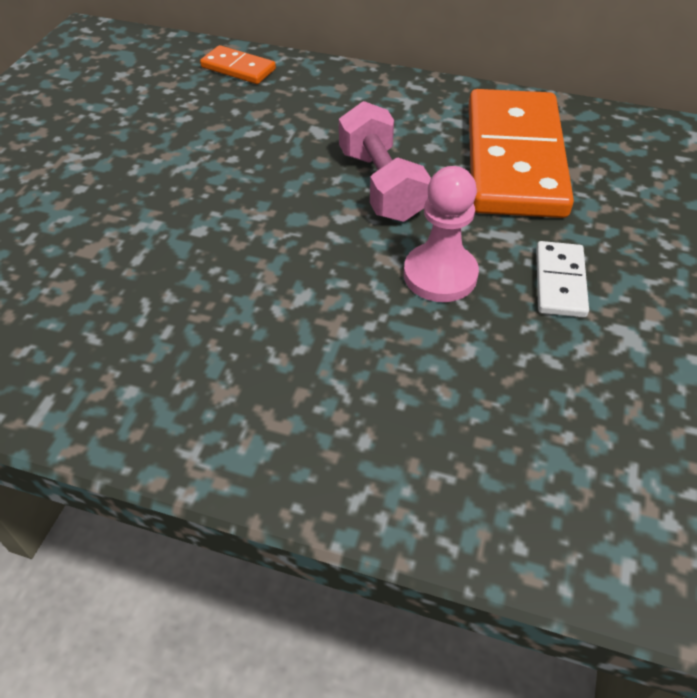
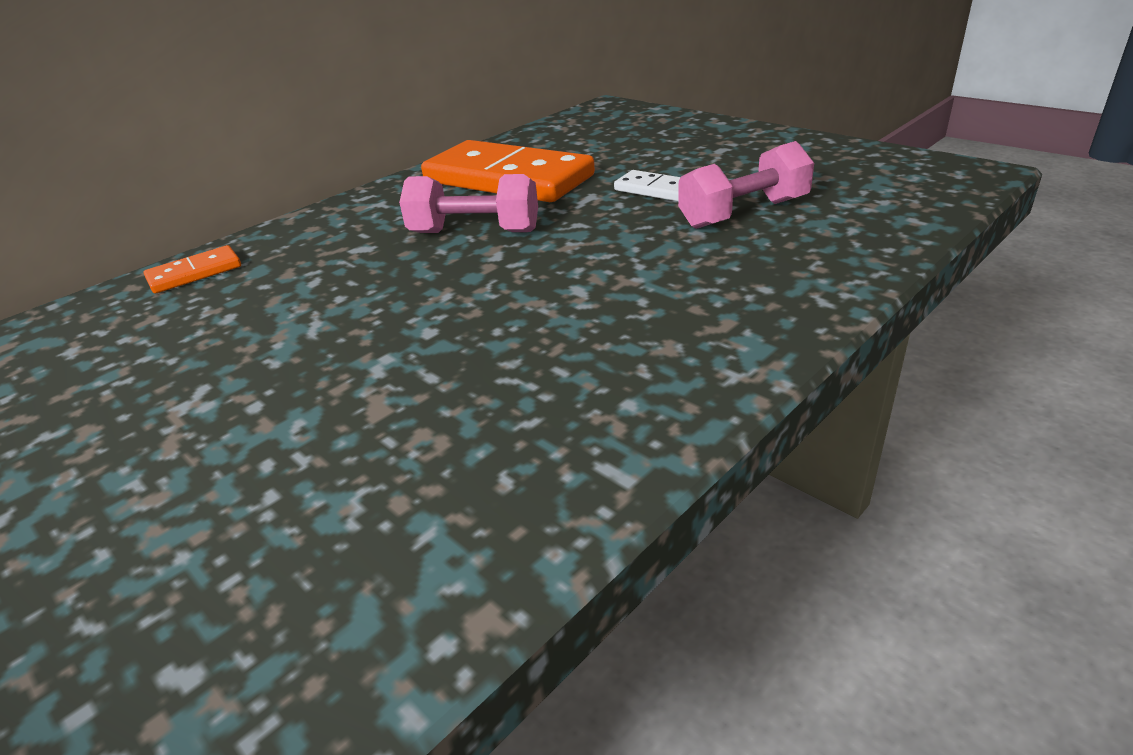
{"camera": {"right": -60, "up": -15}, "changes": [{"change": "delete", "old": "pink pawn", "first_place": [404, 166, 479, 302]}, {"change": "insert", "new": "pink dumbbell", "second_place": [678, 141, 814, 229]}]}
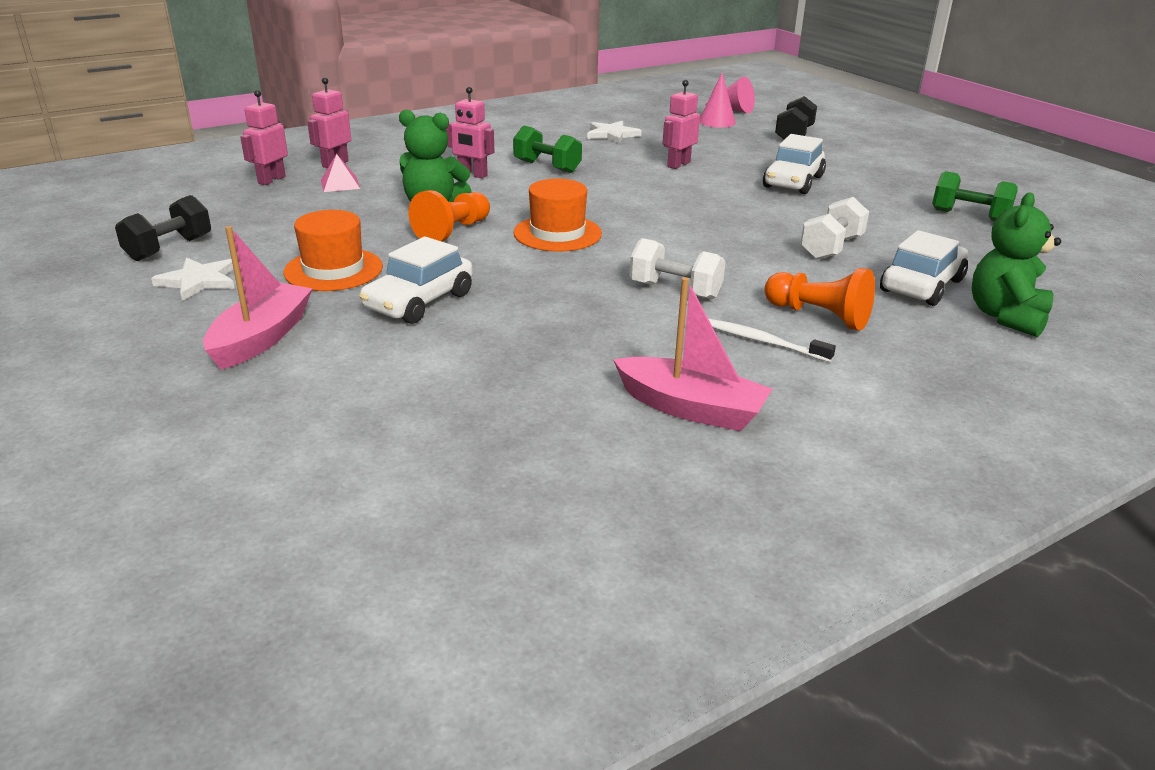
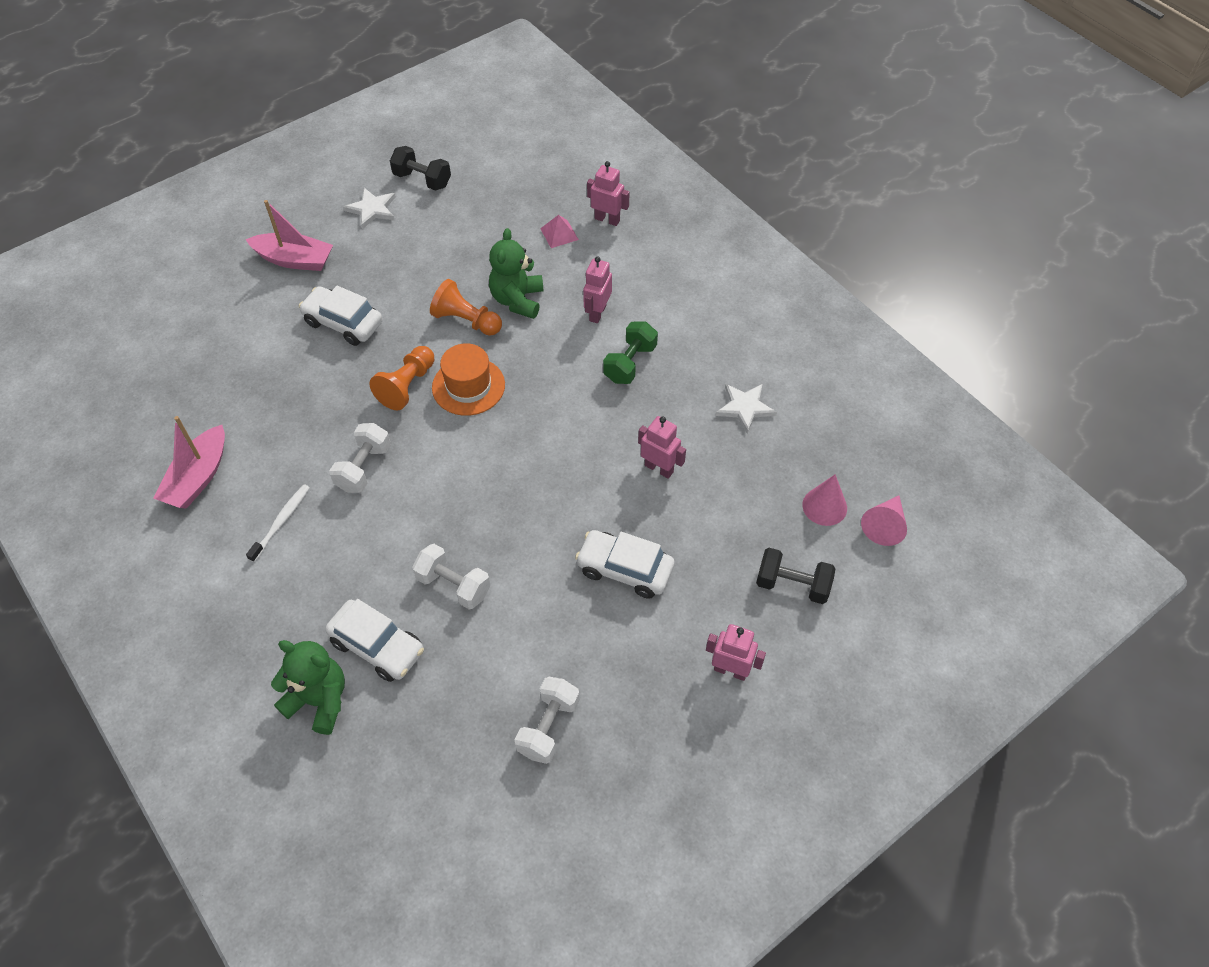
{"camera": {"right": 85, "up": 25}, "changes": [{"change": "delete", "old": "orange hat", "first_place": [283, 210, 383, 291]}, {"change": "move", "old": "pink robot", "first_place": [240, 90, 288, 185], "second_place": [706, 624, 766, 681]}, {"change": "move", "old": "orange pawn", "first_place": [764, 268, 875, 331], "second_place": [369, 346, 434, 410]}, {"change": "recolor", "old": "green dumbbell", "new": "white dumbbell", "first_place": [932, 171, 1018, 221], "second_place": [514, 677, 580, 764]}]}
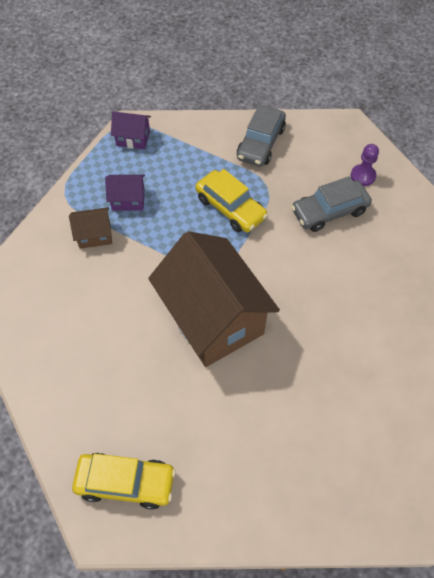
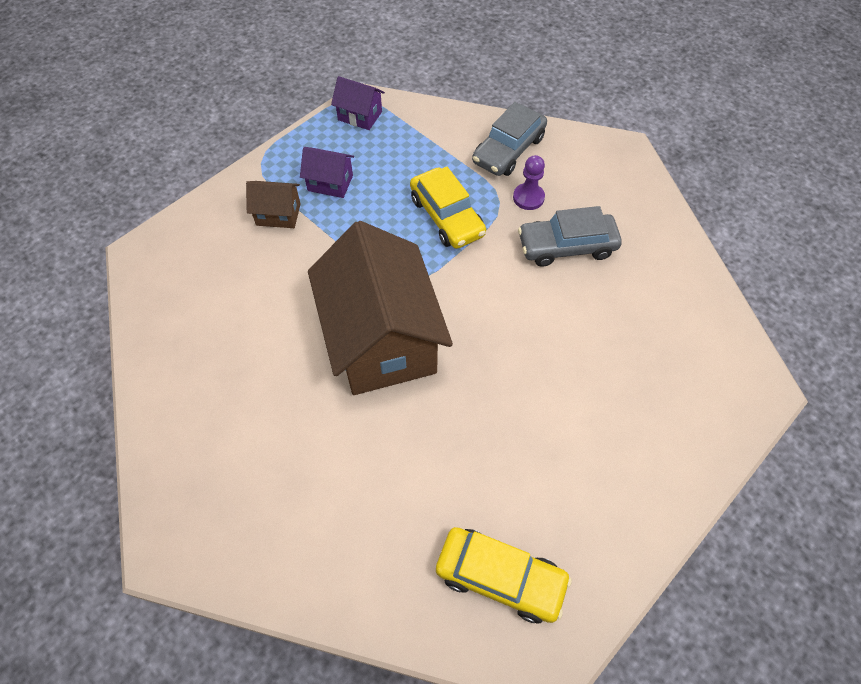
{"camera": {"right": 15, "up": 0}, "changes": [{"change": "move", "old": "yellow car", "first_place": [72, 453, 176, 510], "second_place": [436, 527, 572, 623]}, {"change": "move", "old": "purple pawn", "first_place": [351, 144, 379, 186], "second_place": [513, 155, 545, 210]}]}
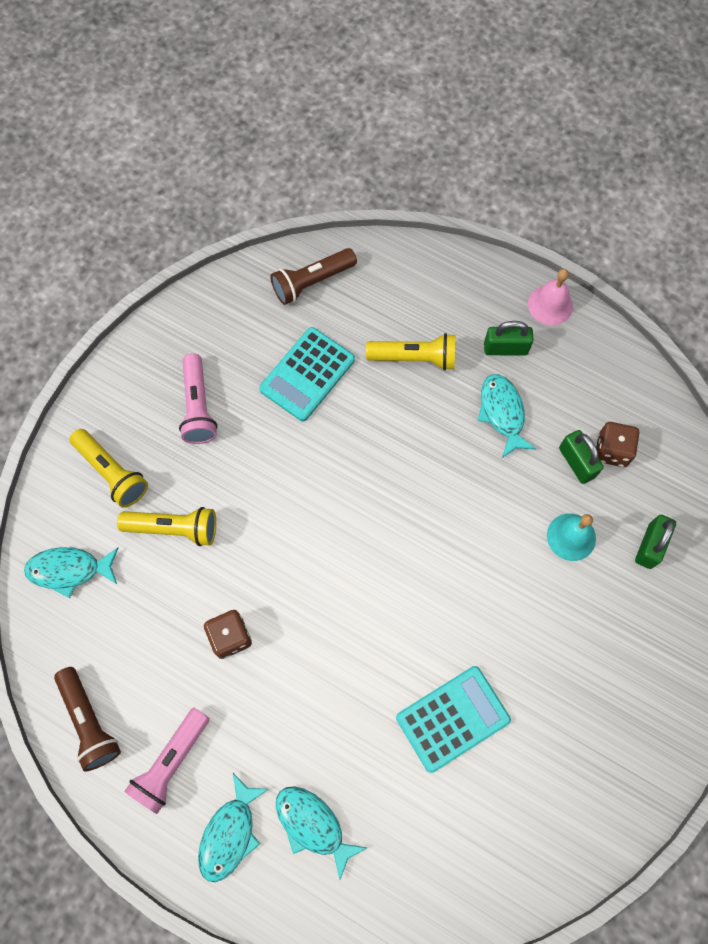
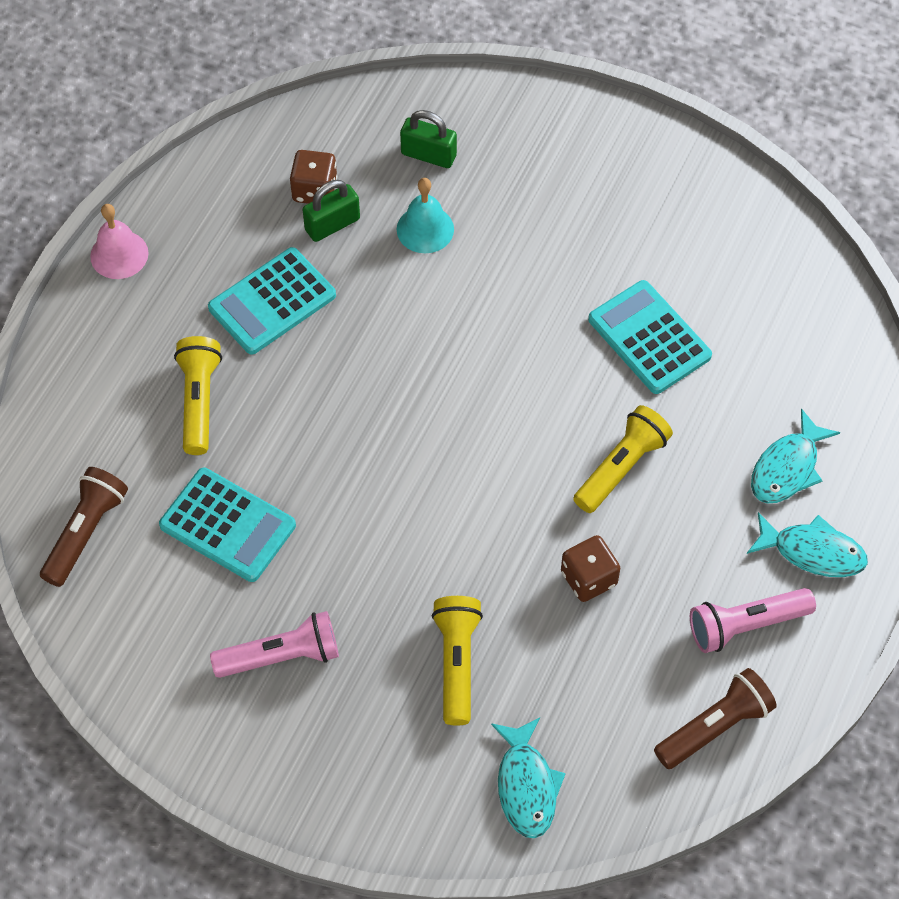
{"camera": {"right": -95, "up": -10}, "changes": [{"change": "delete", "old": "green padlock", "first_place": [484, 321, 533, 355]}, {"change": "move", "old": "yellow flashlight", "first_place": [70, 429, 148, 508], "second_place": [573, 405, 673, 513]}, {"change": "replace", "old": "turquoise fish", "new": "turquoise calculator", "first_place": [478, 374, 536, 458], "second_place": [208, 247, 336, 355]}, {"change": "rotate", "old": "pink flashlight", "first_place": [124, 708, 210, 814], "second_place": [690, 588, 816, 653], "degrees": 135}, {"change": "rotate", "old": "brown flashlight", "first_place": [270, 248, 357, 305], "second_place": [40, 467, 128, 587], "degrees": -120}]}
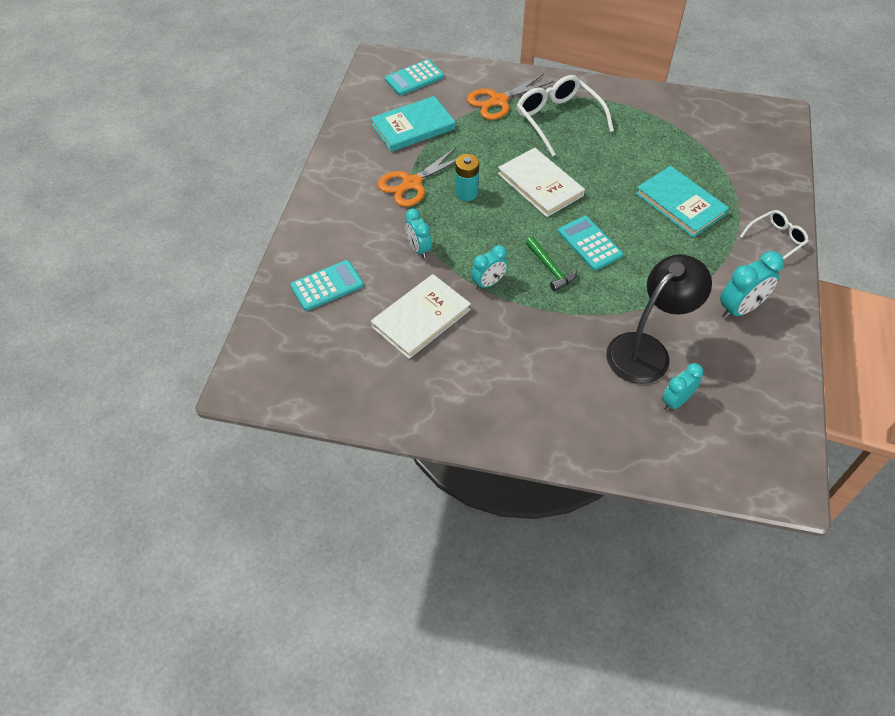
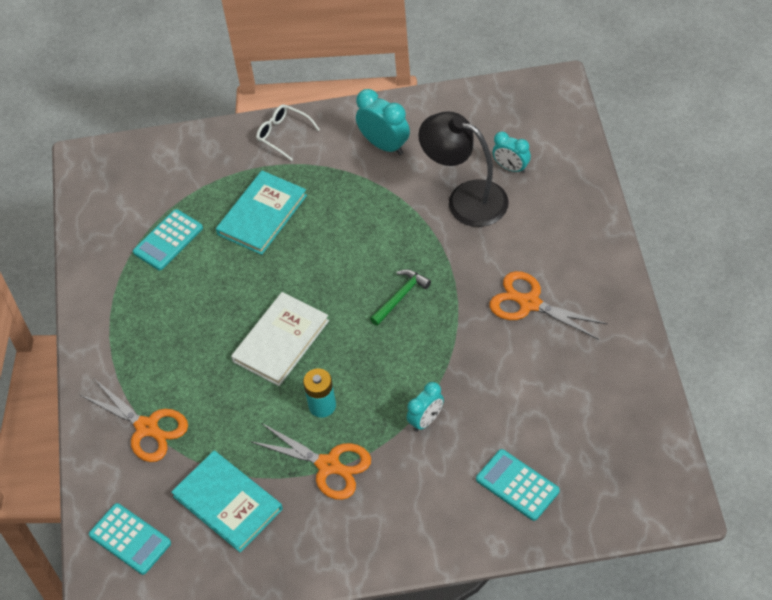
{"camera": {"right": -105, "up": 0}, "changes": [{"change": "delete", "old": "white book", "first_place": [371, 274, 471, 359]}, {"change": "delete", "old": "turquoise clock", "first_place": [471, 245, 508, 290]}, {"change": "delete", "old": "white glasses", "first_place": [516, 75, 614, 157]}, {"change": "insert", "new": "orange scissors", "second_place": [489, 271, 607, 340]}, {"change": "move", "old": "turquoise calculator", "first_place": [558, 216, 623, 271], "second_place": [133, 209, 203, 270]}]}
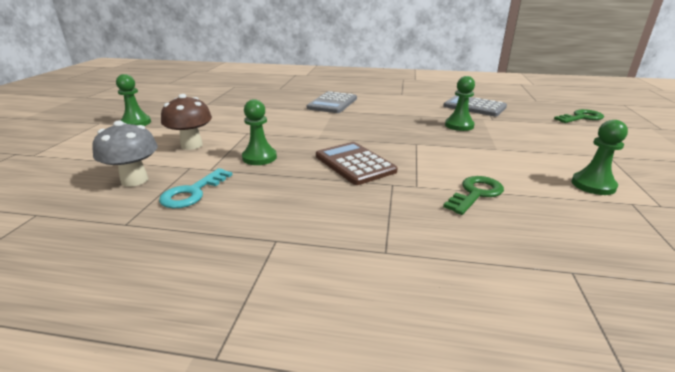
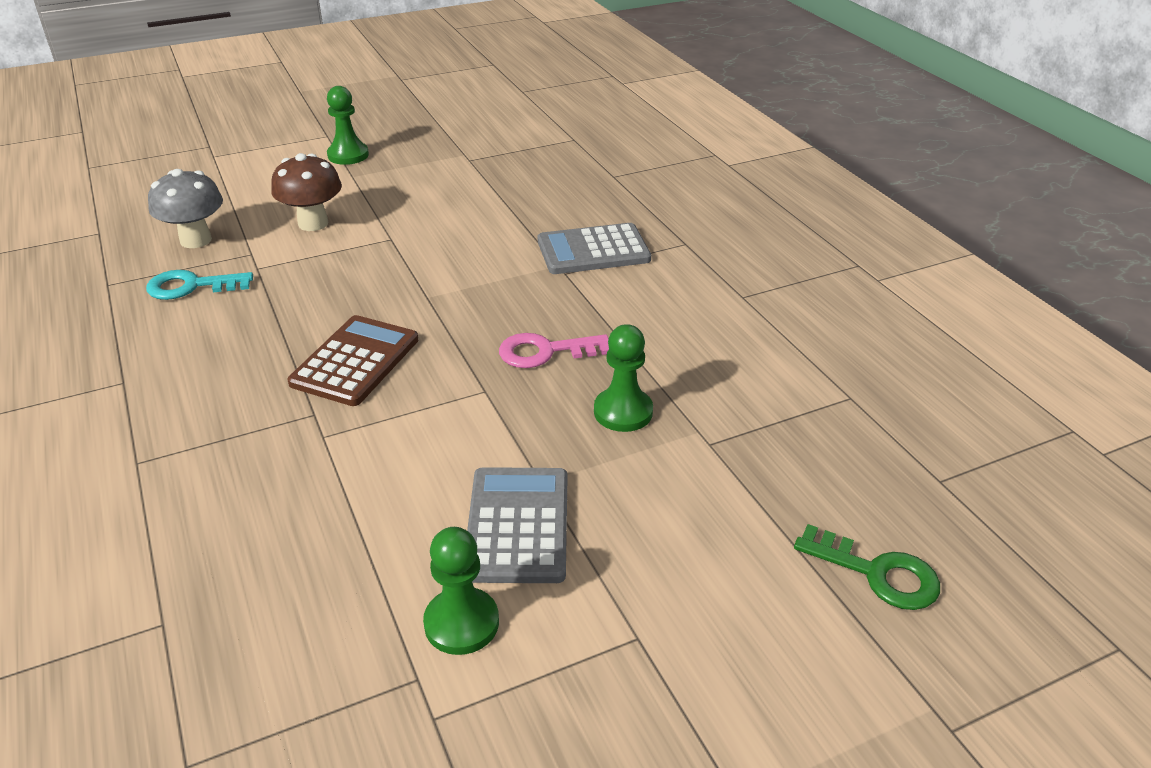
{"camera": {"right": 55, "up": 10}, "changes": [{"change": "delete", "old": "green pawn", "first_place": [242, 99, 277, 165]}, {"change": "delete", "old": "green key", "first_place": [443, 176, 504, 215]}, {"change": "insert", "new": "pink key", "second_place": [499, 333, 609, 368]}, {"change": "move", "old": "grey calculator", "first_place": [443, 95, 507, 117], "second_place": [467, 467, 567, 583]}]}
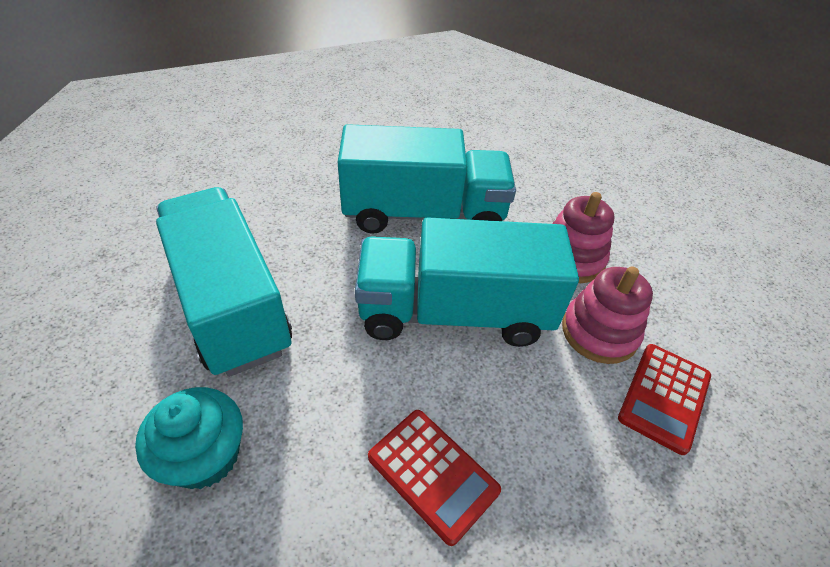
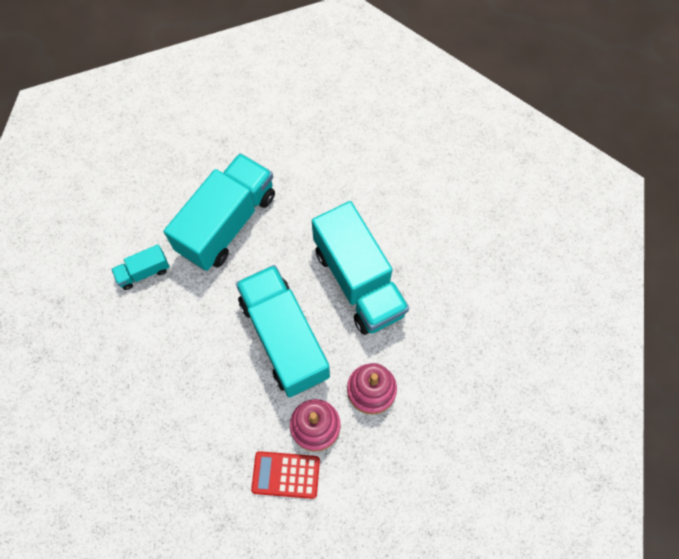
{"camera": {"right": 65, "up": 20}, "changes": [{"change": "delete", "old": "red calculator", "first_place": [368, 410, 501, 546]}, {"change": "replace", "old": "turquoise cupcake", "new": "turquoise truck", "first_place": [135, 387, 243, 489], "second_place": [111, 245, 170, 290]}]}
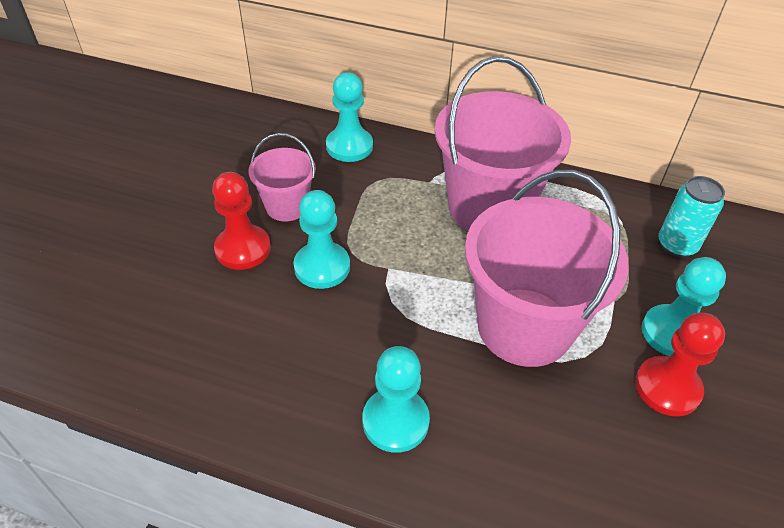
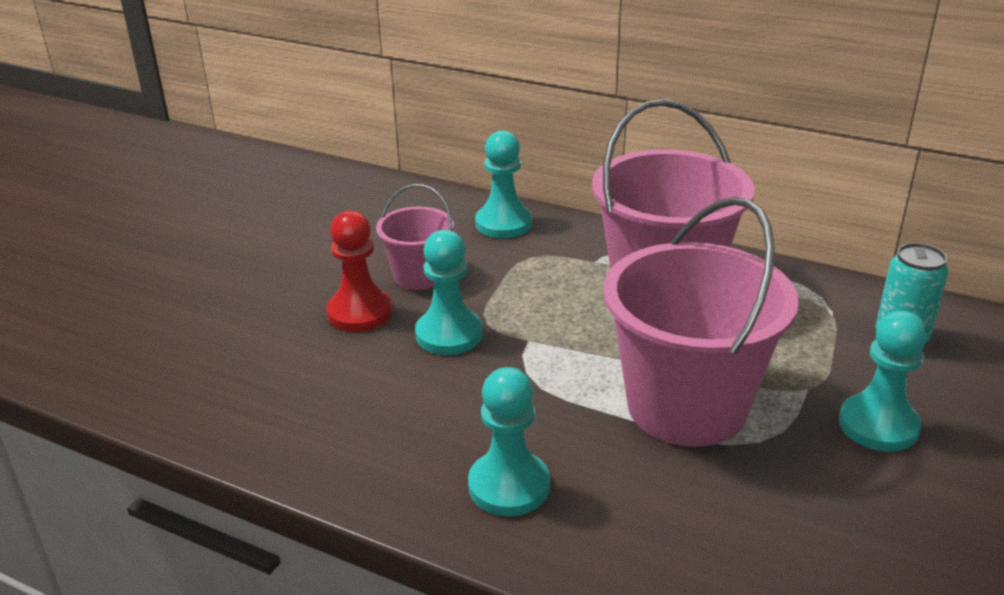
{"camera": {"right": 10, "up": -15}, "changes": [{"change": "delete", "old": "red pawn", "first_place": [635, 313, 725, 417]}]}
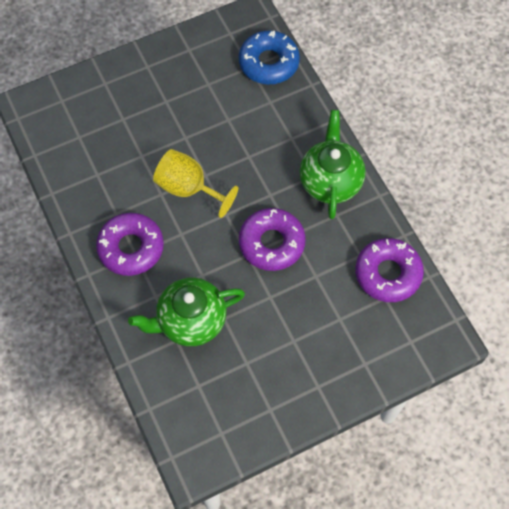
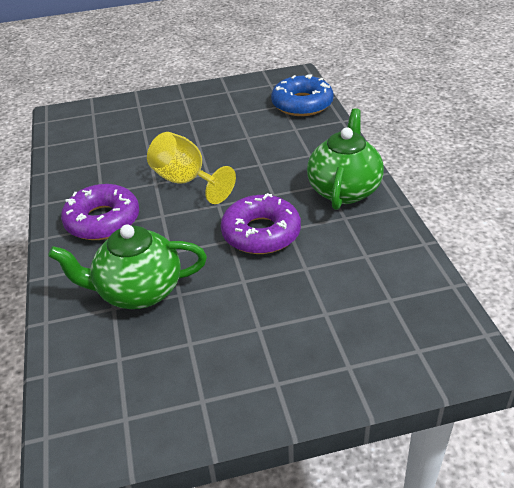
{"camera": {"right": 15, "up": -25}, "changes": [{"change": "delete", "old": "purple donut", "first_place": [355, 238, 424, 302]}]}
